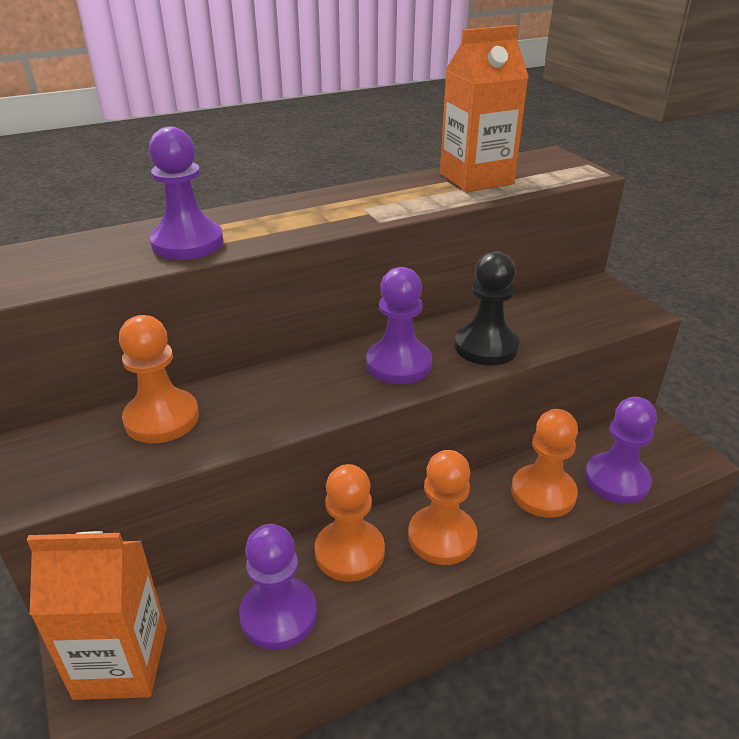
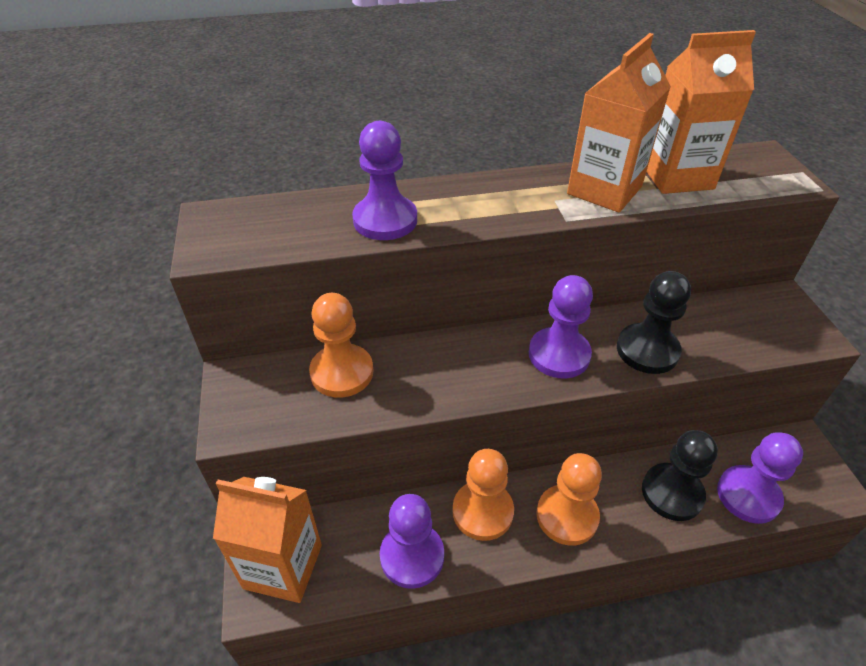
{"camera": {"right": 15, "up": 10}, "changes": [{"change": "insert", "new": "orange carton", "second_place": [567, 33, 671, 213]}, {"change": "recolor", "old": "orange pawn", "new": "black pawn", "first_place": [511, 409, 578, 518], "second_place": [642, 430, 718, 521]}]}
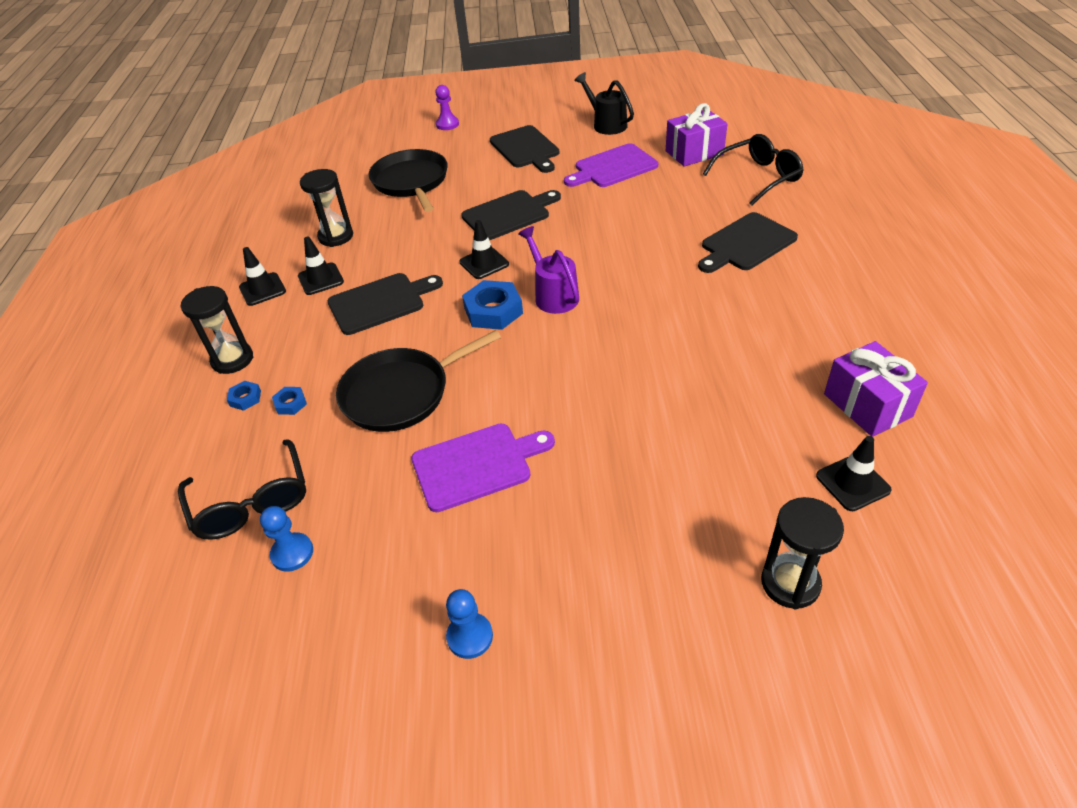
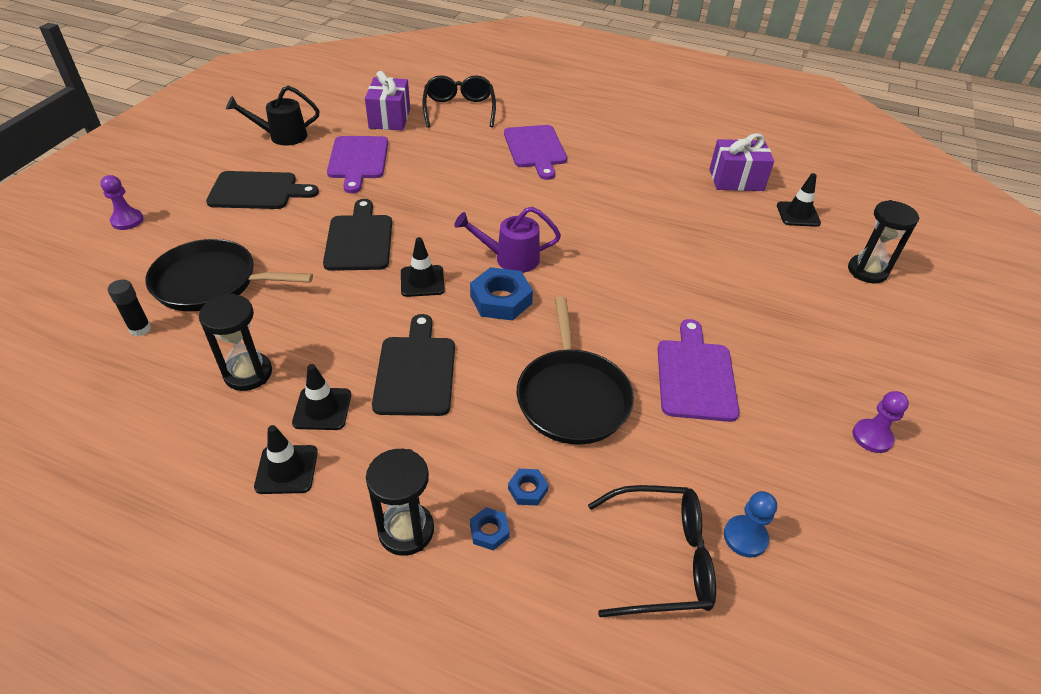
{"camera": {"right": -70, "up": 0}, "changes": [{"change": "insert", "new": "black glue stick", "second_place": [108, 279, 151, 336]}, {"change": "recolor", "old": "blue pawn", "new": "purple pawn", "first_place": [446, 589, 493, 659], "second_place": [853, 391, 909, 453]}, {"change": "recolor", "old": "black cutting board", "new": "purple cutting board", "first_place": [698, 212, 798, 273], "second_place": [504, 125, 567, 180]}]}
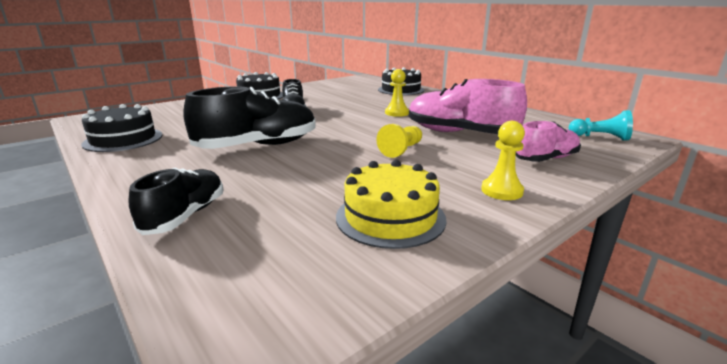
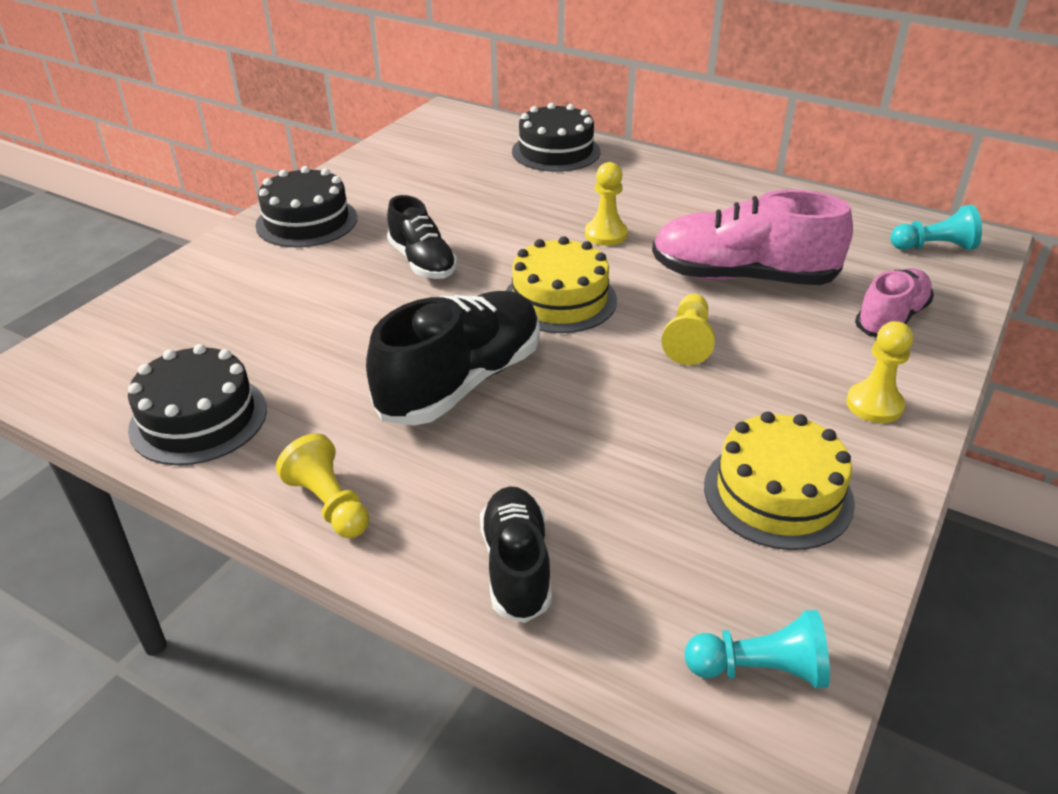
{"camera": {"right": -20, "up": 15}, "changes": [{"change": "insert", "new": "yellow pawn", "second_place": [276, 433, 369, 538]}, {"change": "insert", "new": "yellow cake", "second_place": [506, 236, 617, 333]}, {"change": "insert", "new": "turquoise pawn", "second_place": [684, 610, 830, 688]}]}
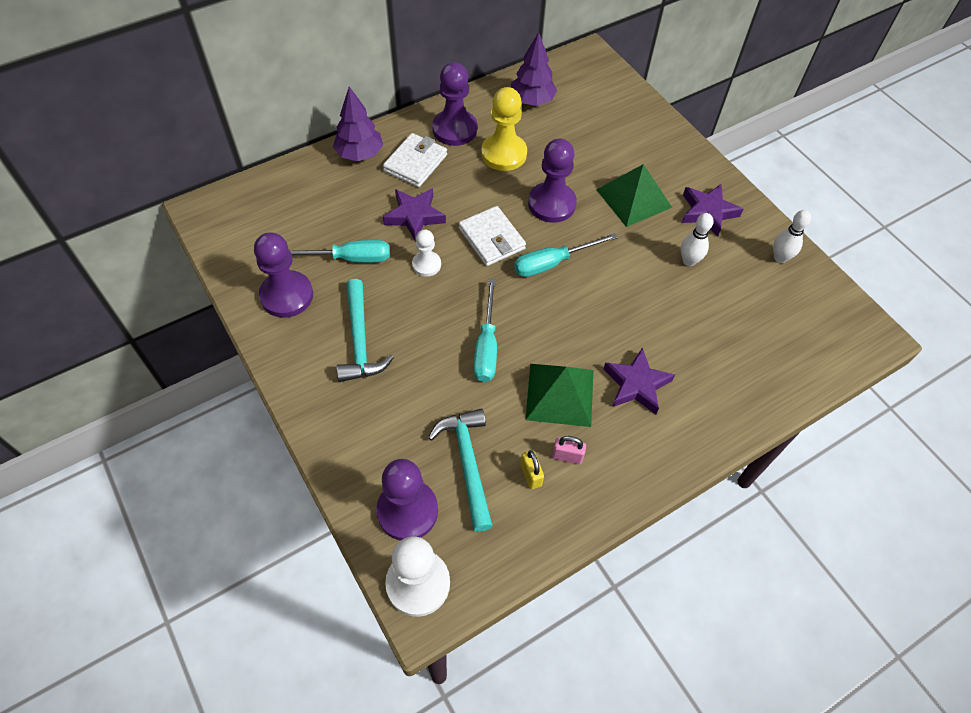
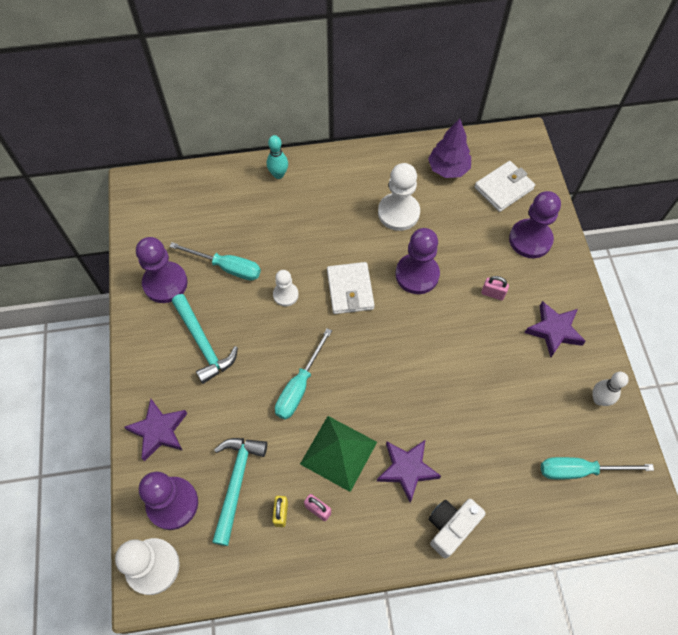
{"camera": {"right": 25, "up": 5}, "changes": [{"change": "delete", "old": "white bowling pin", "first_place": [681, 213, 714, 266]}, {"change": "insert", "new": "white camera", "second_place": [428, 499, 486, 559]}, {"change": "move", "old": "white wallet", "first_place": [383, 133, 447, 187], "second_place": [474, 161, 535, 212]}, {"change": "move", "old": "purple star", "first_place": [383, 188, 446, 241], "second_place": [124, 399, 187, 461]}, {"change": "move", "old": "purple pawn", "first_place": [432, 62, 477, 146], "second_place": [509, 191, 561, 258]}, {"change": "move", "old": "turquoise screwdriver", "first_place": [514, 233, 618, 277], "second_place": [541, 457, 654, 480]}, {"change": "replace", "old": "purple tree", "new": "turquoise bowling pin", "first_place": [333, 86, 383, 161], "second_place": [267, 135, 288, 179]}, {"change": "replace", "old": "green pyramid", "new": "pink padlock", "first_place": [596, 164, 672, 227], "second_place": [481, 276, 509, 300]}, {"change": "recolor", "old": "yellow pawn", "new": "white pawn", "first_place": [481, 87, 527, 171], "second_place": [378, 163, 420, 231]}, {"change": "rotate", "old": "turquoise hammer", "first_place": [336, 279, 394, 382], "second_place": [172, 294, 238, 384], "degrees": -45}]}
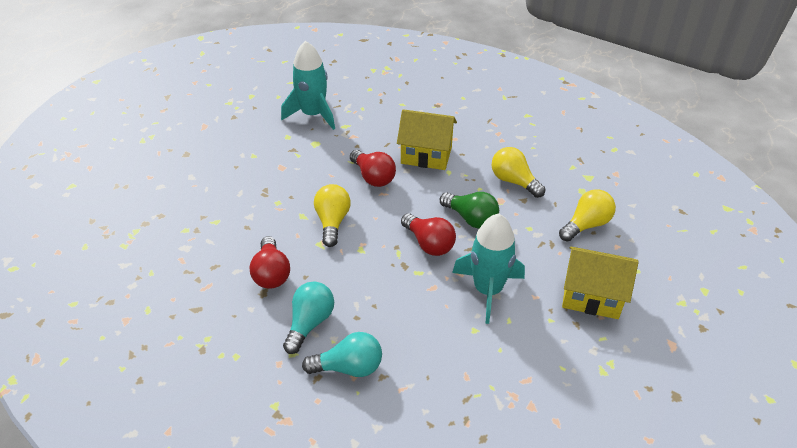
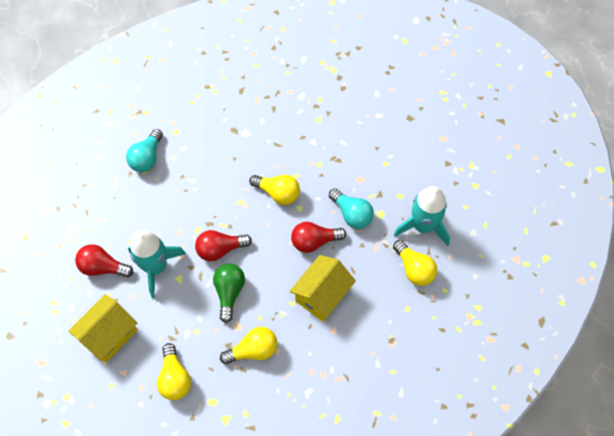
{"camera": {"right": 115, "up": 20}, "changes": [{"change": "insert", "new": "yellow light bulb", "second_place": [393, 240, 437, 286]}, {"change": "move", "old": "red light bulb", "first_place": [250, 236, 290, 289], "second_place": [75, 244, 133, 278]}, {"change": "move", "old": "turquoise light bulb", "first_place": [283, 282, 334, 354], "second_place": [329, 188, 374, 229]}, {"change": "rotate", "old": "green light bulb", "first_place": [440, 192, 499, 229], "second_place": [213, 264, 245, 323], "degrees": 120}]}
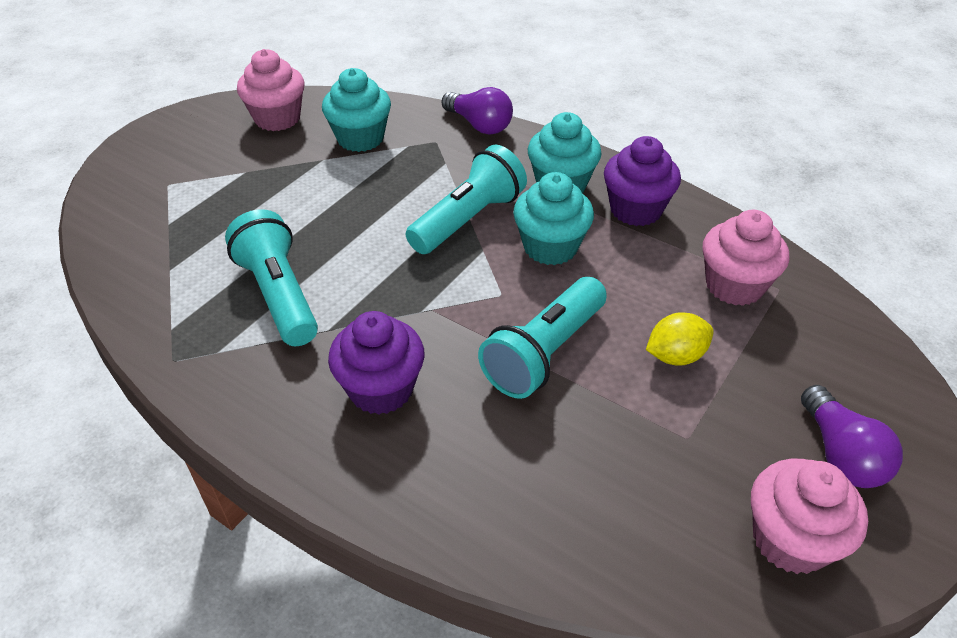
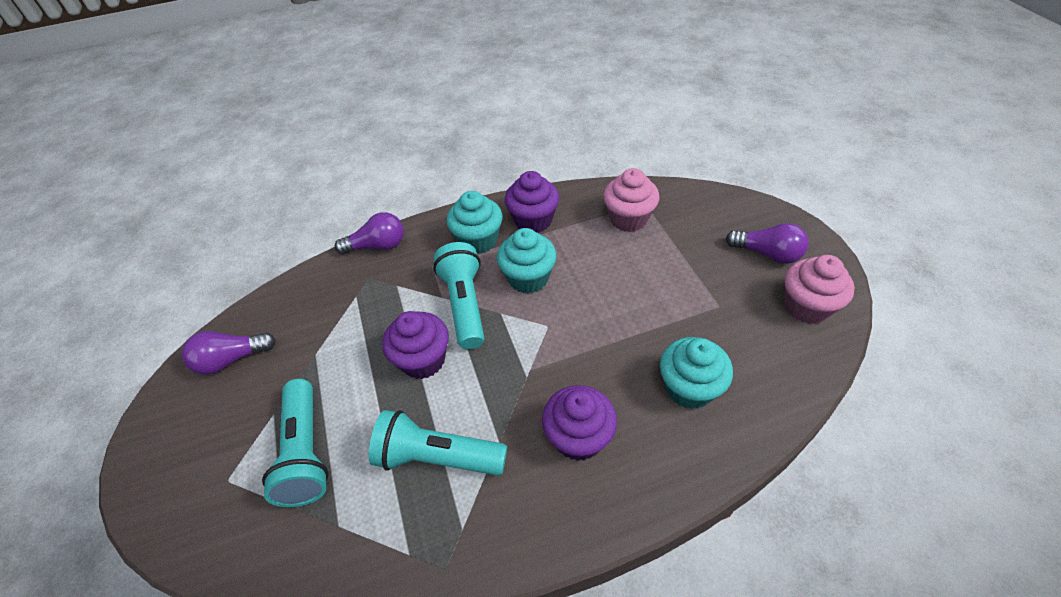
{"camera": {"right": -50, "up": 5}, "changes": [{"change": "delete", "old": "yellow lemon", "first_place": [646, 312, 714, 366]}, {"change": "insert", "new": "purple cupcake", "second_place": [382, 311, 449, 379]}, {"change": "move", "old": "turquoise cupcake", "first_place": [322, 68, 391, 152], "second_place": [660, 337, 733, 409]}, {"change": "move", "old": "turquoise flashlight", "first_place": [478, 277, 607, 399], "second_place": [262, 379, 329, 507]}, {"change": "replace", "old": "pink cupcake", "new": "purple light bulb", "first_place": [237, 49, 305, 131], "second_place": [182, 331, 276, 375]}]}
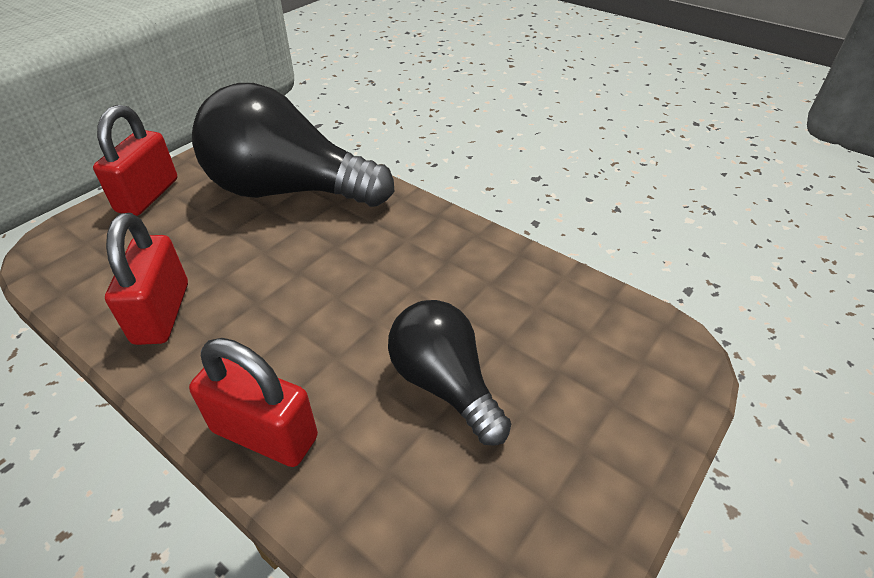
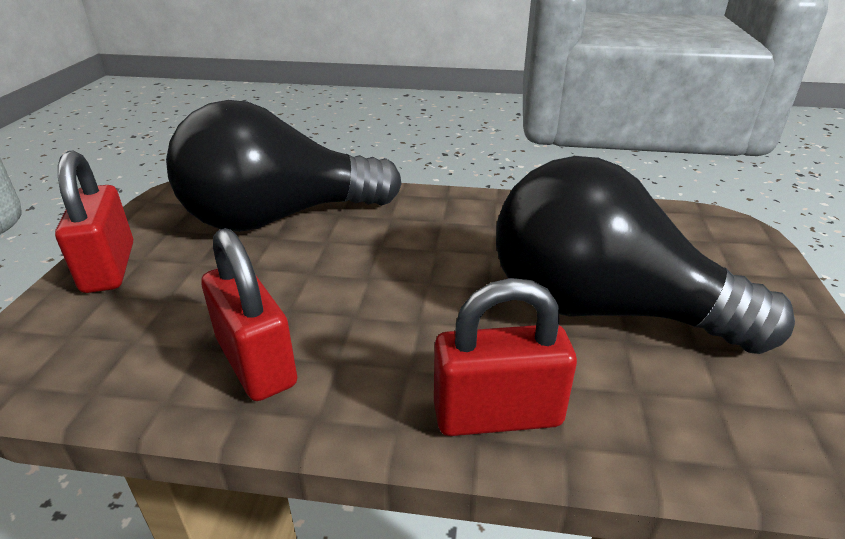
{"camera": {"right": -30, "up": -10}, "changes": [{"change": "resize", "old": "black light bulb", "first_place": [388, 300, 511, 446], "second_place": [496, 156, 795, 354], "factor": 1.73}]}
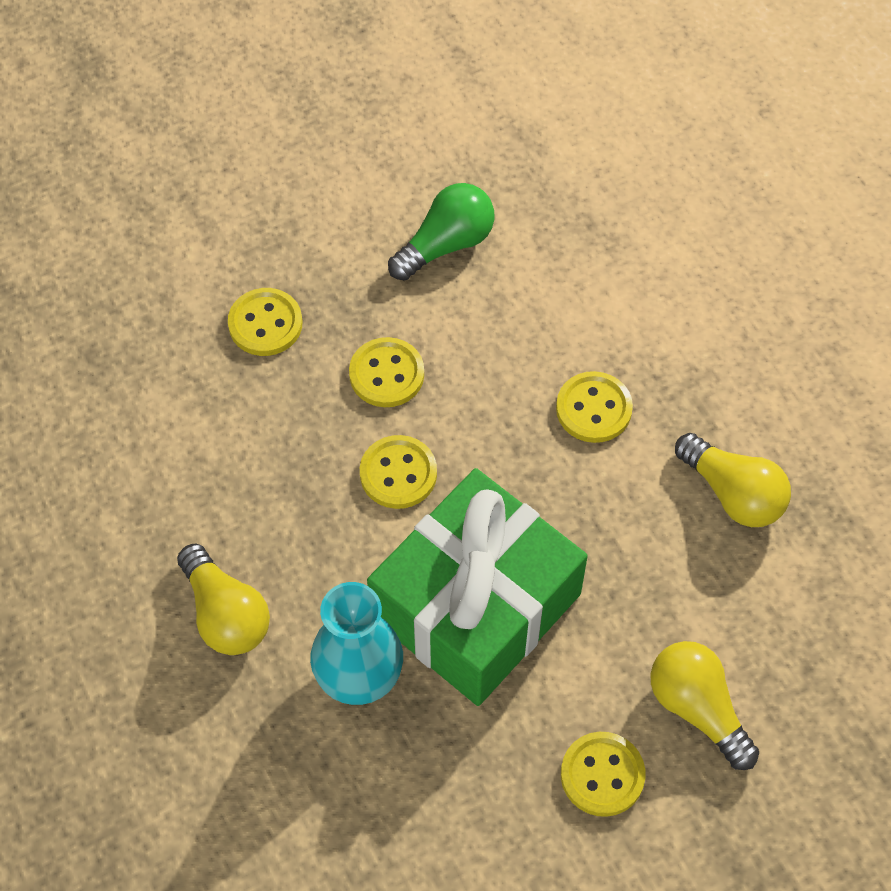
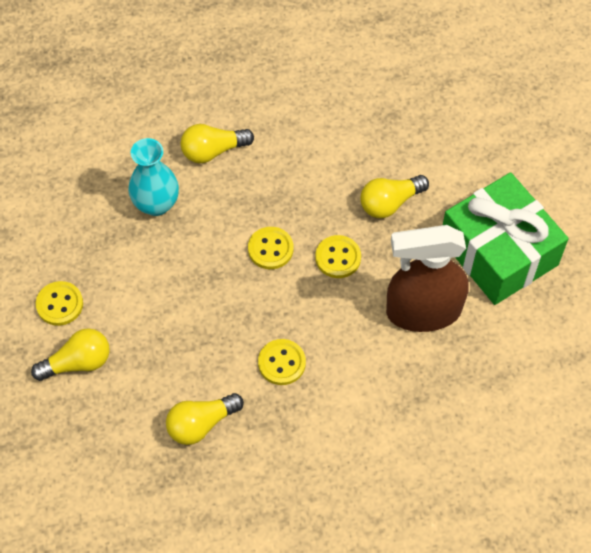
{"camera": {"right": 105, "up": 0}, "changes": [{"change": "move", "old": "green gift", "first_place": [367, 468, 588, 706], "second_place": [443, 172, 568, 305]}, {"change": "replace", "old": "yellow button", "new": "yellow light bulb", "first_place": [228, 288, 302, 356], "second_place": [360, 175, 429, 218]}, {"change": "replace", "old": "green light bulb", "new": "brown spray bottle", "first_place": [388, 183, 494, 281], "second_place": [386, 225, 469, 332]}]}
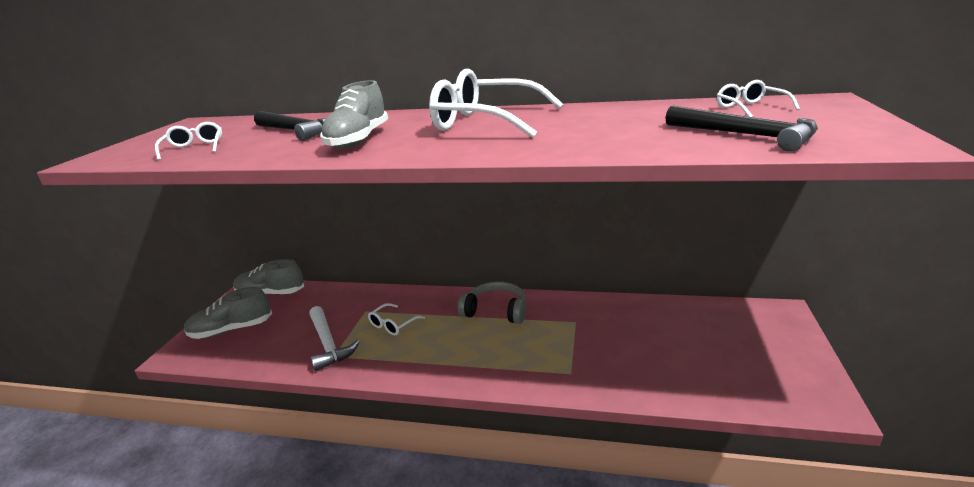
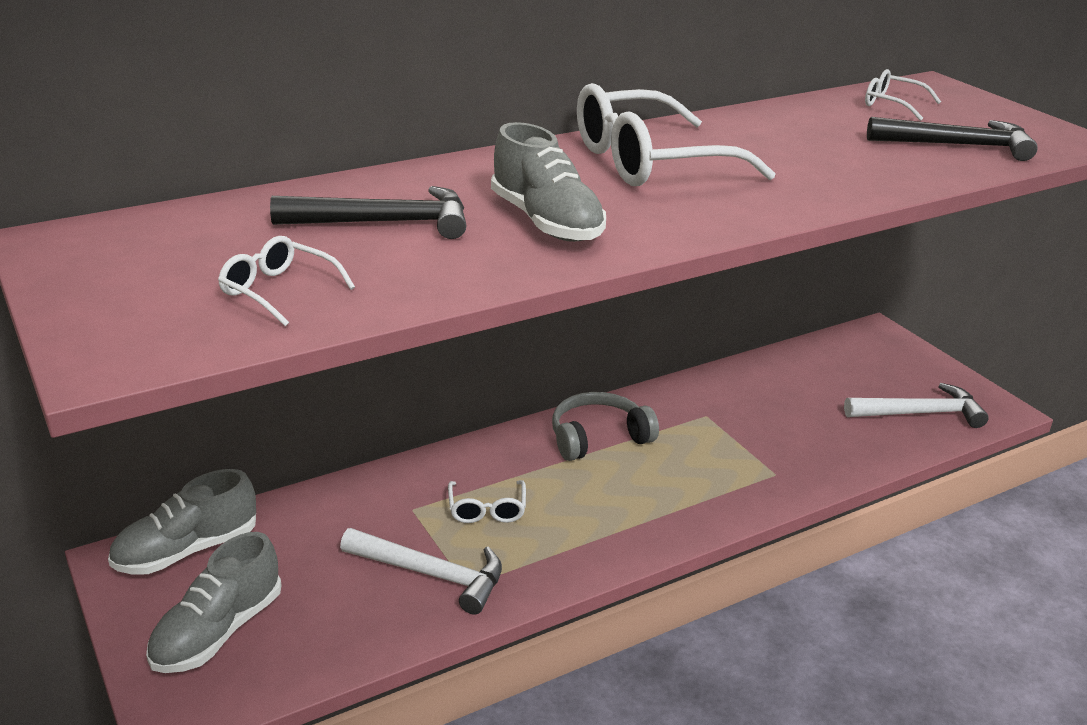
{"camera": {"right": -45, "up": 5}, "changes": [{"change": "insert", "new": "white hammer", "second_place": [844, 383, 989, 428]}]}
